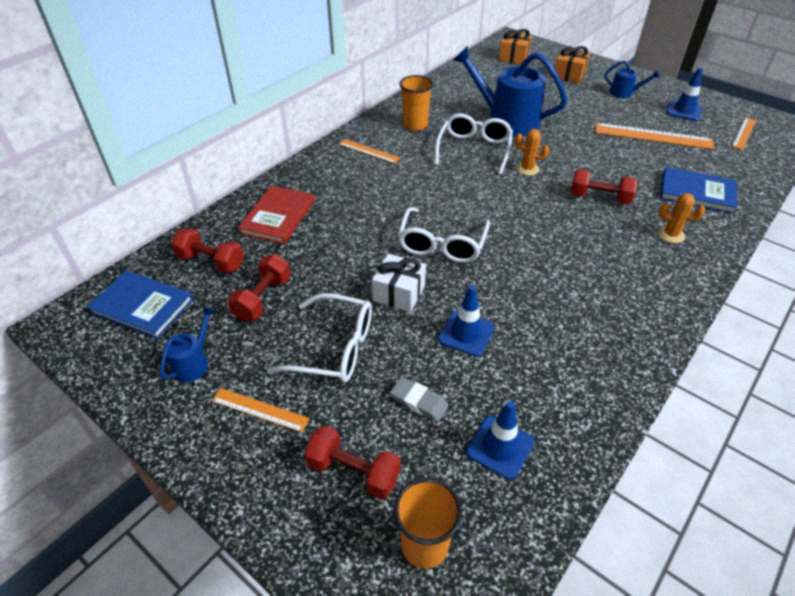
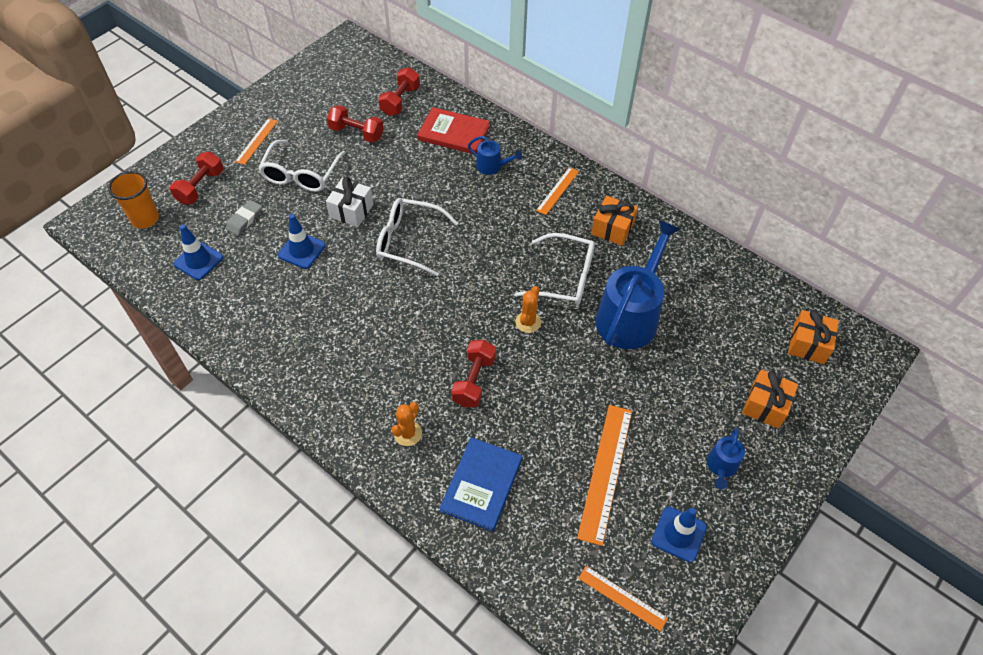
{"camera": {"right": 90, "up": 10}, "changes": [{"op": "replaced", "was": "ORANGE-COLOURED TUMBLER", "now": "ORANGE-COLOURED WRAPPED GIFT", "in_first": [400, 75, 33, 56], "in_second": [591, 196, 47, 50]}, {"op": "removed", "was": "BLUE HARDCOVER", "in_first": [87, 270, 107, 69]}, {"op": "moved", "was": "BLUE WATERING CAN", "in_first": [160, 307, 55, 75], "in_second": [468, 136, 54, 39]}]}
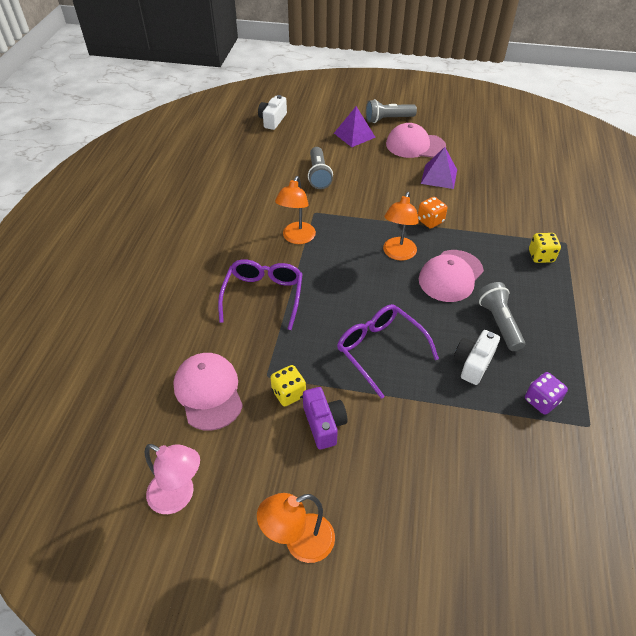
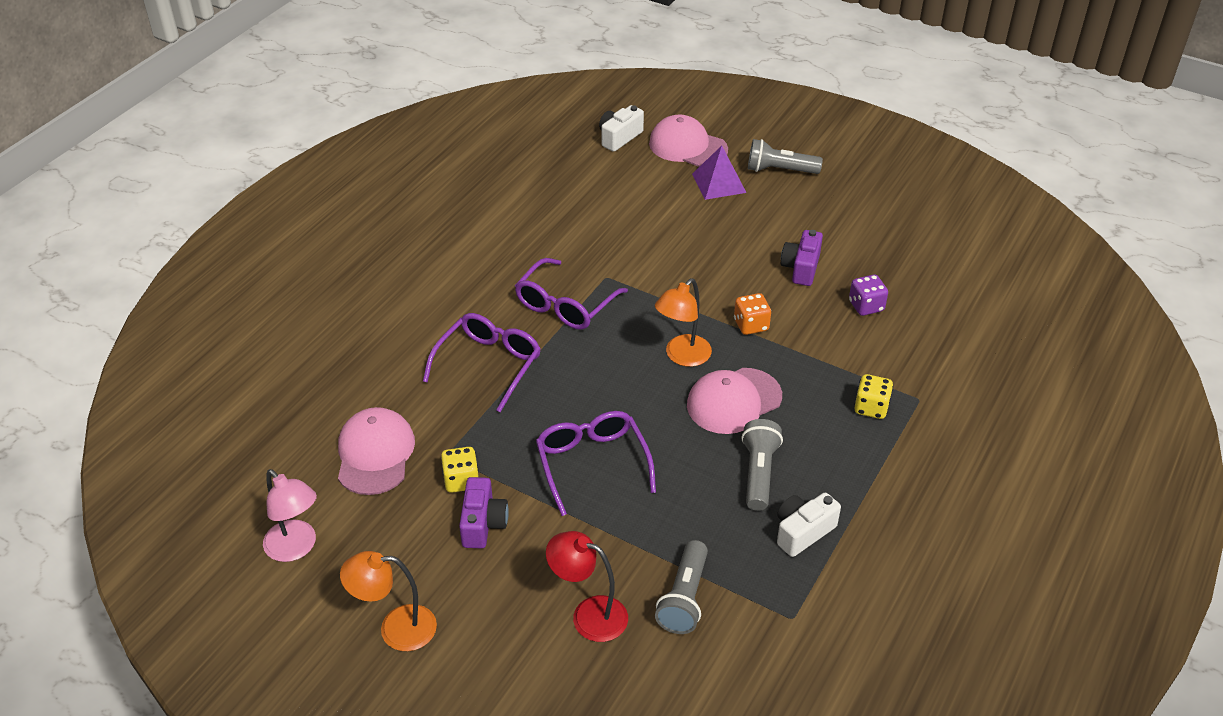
{"camera": {"right": 20, "up": -5}, "changes": [{"op": "moved", "was": "PINK BASEBALL CAP", "in_first": [386, 123, 60, 35], "in_second": [649, 114, 79, 53]}, {"op": "moved", "was": "GREY POCKET TORCH", "in_first": [308, 147, 25, 42], "in_second": [655, 540, 53, 94]}, {"op": "replaced", "was": "ROYAL PURPLE PYRAMID SHAPE", "now": "ROYAL PURPLE PHOTO CAMERA", "in_first": [421, 147, 36, 42], "in_second": [781, 230, 42, 56]}, {"op": "replaced", "was": "ORANGE-COLOURED READING LAMP", "now": "ROYAL PURPLE EYEGLASSES", "in_first": [275, 176, 41, 68], "in_second": [515, 258, 113, 72]}, {"op": "moved", "was": "PURE WHITE PHOTO CAMERA", "in_first": [454, 330, 46, 55], "in_second": [777, 492, 64, 65]}, {"op": "moved", "was": "ROYAL PURPLE DICE", "in_first": [525, 372, 43, 43], "in_second": [849, 275, 39, 41]}, {"op": "added", "now": "RED READING LAMP", "in_second": [546, 531, 82, 111]}]}
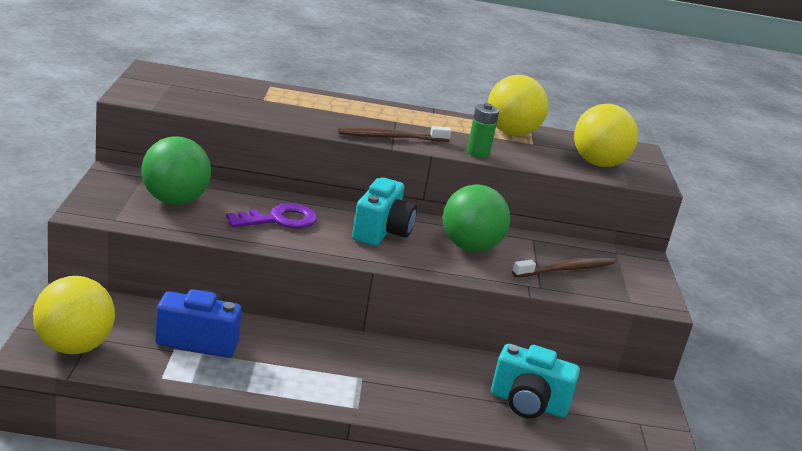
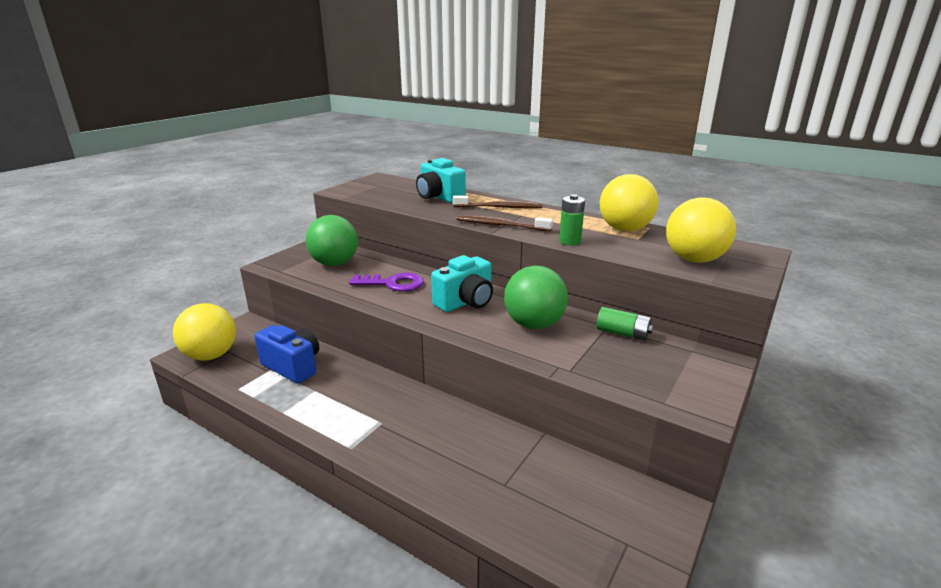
{"camera": {"right": 35, "up": 0}, "changes": [{"op": "moved", "was": "RUSSET DENTAL BRUSH", "in_first": [512, 257, 103, 20], "in_second": [453, 195, 90, 13]}, {"op": "moved", "was": "AQUA PHOTO CAMERA", "in_first": [491, 344, 89, 74], "in_second": [416, 158, 50, 45]}, {"op": "added", "now": "EMERALD POWER CELL", "in_second": [597, 307, 56, 33]}]}
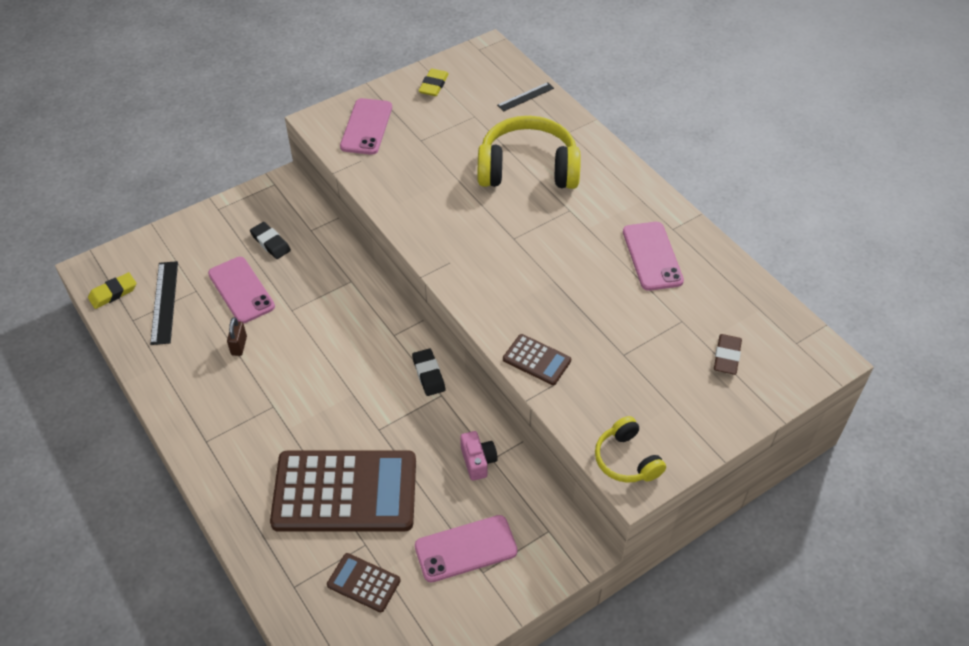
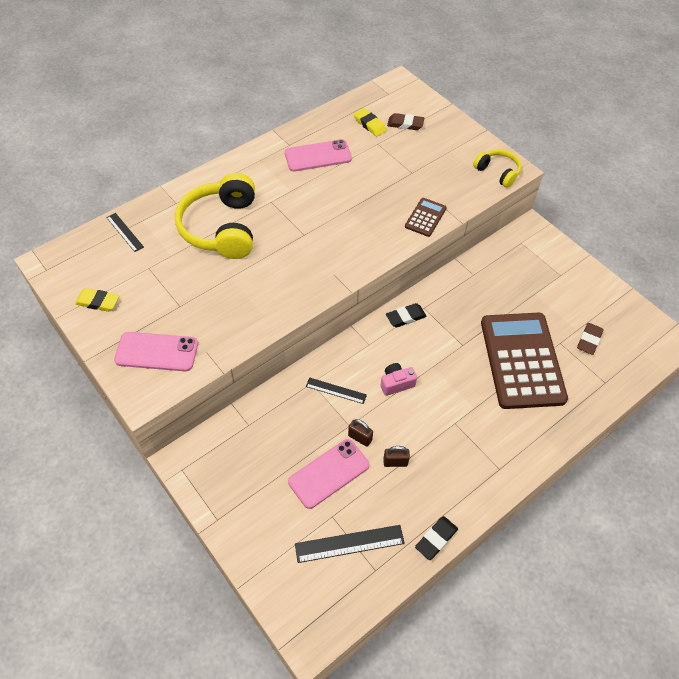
{"camera": {"right": -95, "up": 5}, "changes": [{"op": "moved", "was": "JET-BLACK ERASER", "in_first": [250, 222, 41, 37], "in_second": [415, 516, 43, 44]}, {"op": "moved", "was": "YELLOW ERASER", "in_first": [88, 272, 48, 37], "in_second": [354, 108, 33, 28]}, {"op": "turned", "was": "YELLOW HEADPHONES", "in_first": [595, 416, 71, 67], "in_second": [473, 149, 48, 39], "clockwise": -105}, {"op": "moved", "was": "PINK PHOTO CAMERA", "in_first": [460, 431, 38, 50], "in_second": [381, 363, 36, 33]}, {"op": "removed", "was": "PINK PHONE", "in_first": [415, 515, 103, 67]}, {"op": "replaced", "was": "RUSSET ADDING MACHINE", "now": "RUSSET ERASER", "in_first": [327, 553, 74, 59], "in_second": [577, 323, 27, 32]}, {"op": "added", "now": "JET-BLACK STRAIGHTEDGE", "in_second": [306, 377, 61, 27]}, {"op": "added", "now": "RUSSET SMALL LOCK", "in_second": [348, 419, 25, 28]}]}
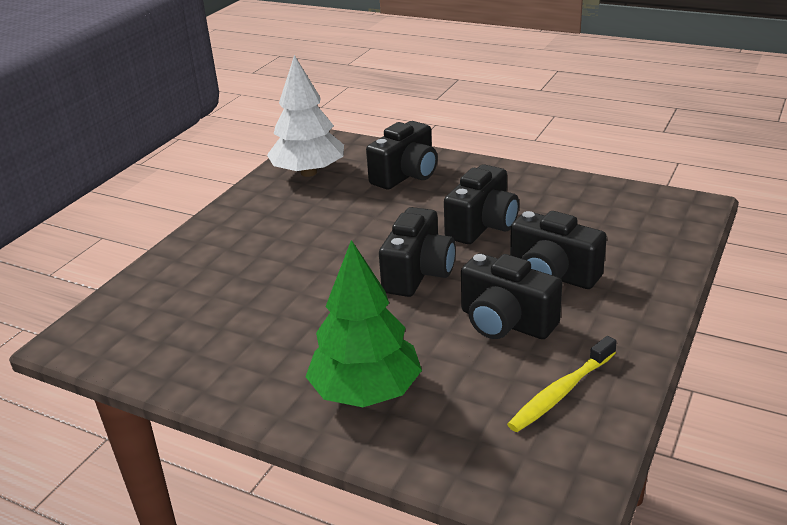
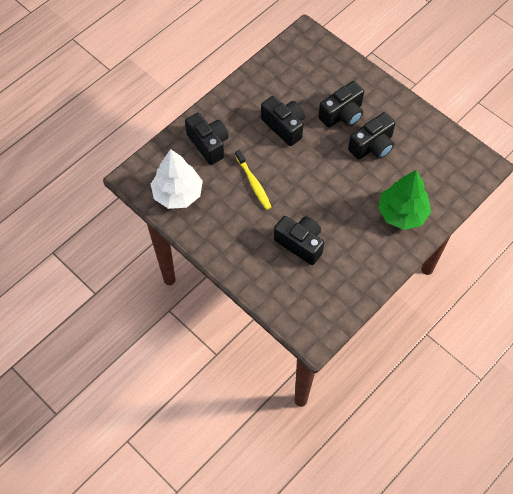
{"camera": {"right": -75, "up": 30}, "changes": [{"op": "moved", "was": "JET-BLACK PHOTO CAMERA", "in_first": [379, 207, 77, 90], "in_second": [274, 216, 50, 49]}, {"op": "moved", "was": "YELLOW DENTAL BRUSH", "in_first": [507, 336, 110, 96], "in_second": [235, 150, 36, 60]}]}
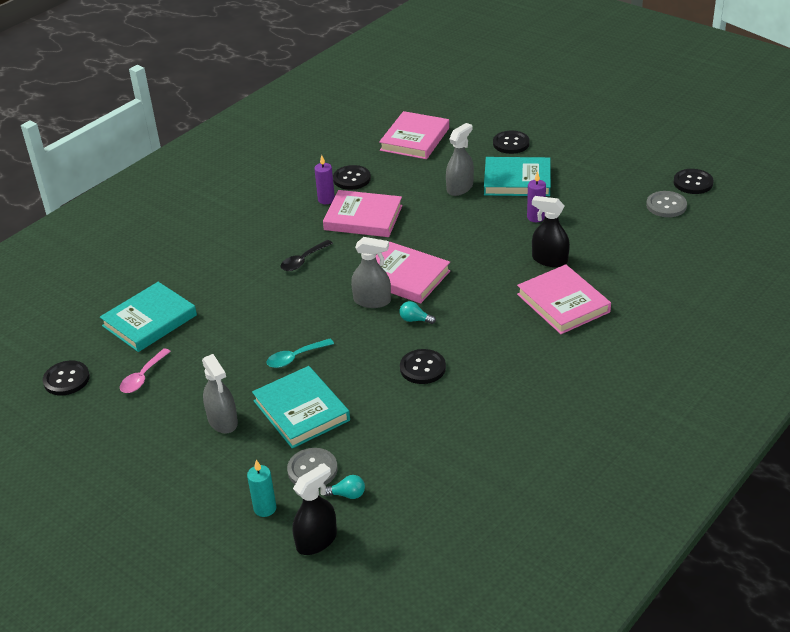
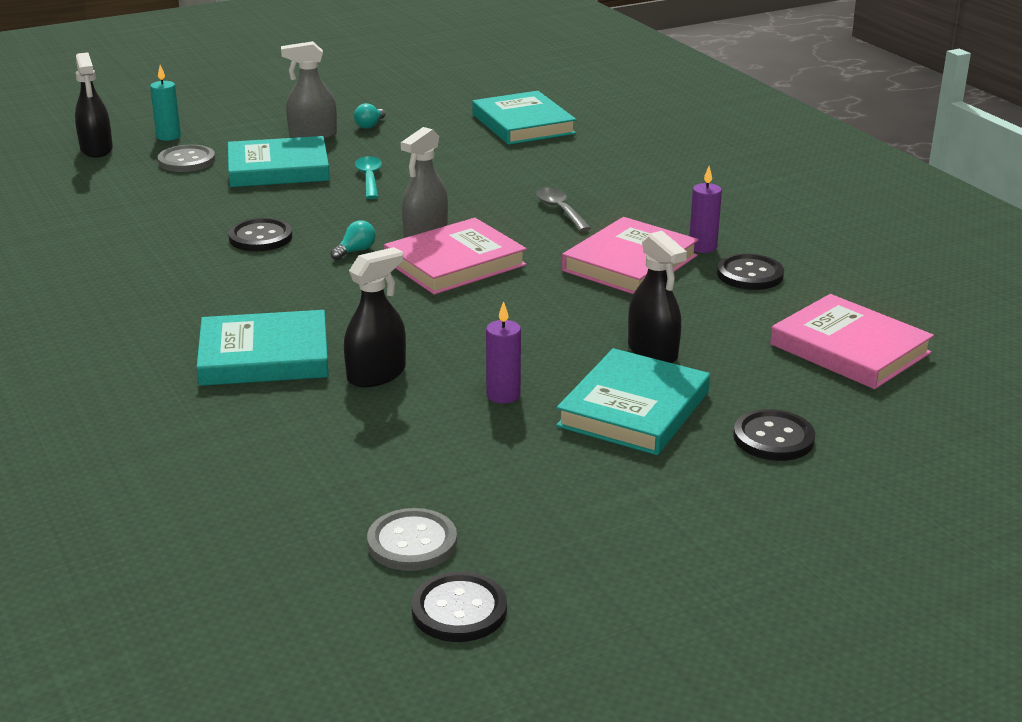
{"camera": {"right": 110, "up": -10}, "changes": [{"op": "recoloured", "was": "GREY SPRAYER", "now": "JET-BLACK SPRAYER", "in_first": [446, 123, 28, 73], "in_second": [628, 231, 59, 132]}, {"op": "recoloured", "was": "JET-BLACK TABLESPOON", "now": "GREY TABLESPOON", "in_first": [280, 240, 53, 31], "in_second": [536, 187, 55, 45]}, {"op": "recoloured", "was": "PINK HARDCOVER", "now": "AQUA HARDCOVER", "in_first": [517, 264, 94, 70], "in_second": [197, 310, 132, 76]}, {"op": "removed", "was": "PINK TABLESPOON", "in_first": [120, 348, 51, 45]}, {"op": "removed", "was": "JET-BLACK SHIRT BUTTON", "in_first": [43, 361, 47, 34]}, {"op": "moved", "was": "AQUA LIGHTBULB", "in_first": [324, 475, 41, 24], "in_second": [354, 103, 32, 26]}]}
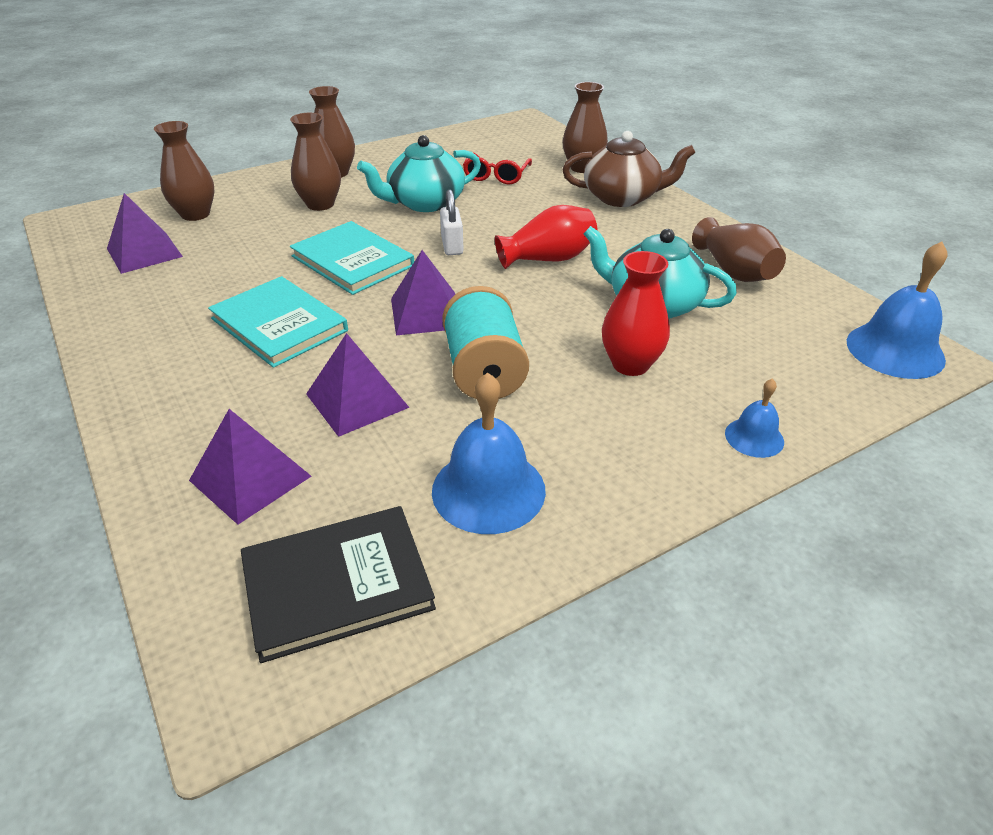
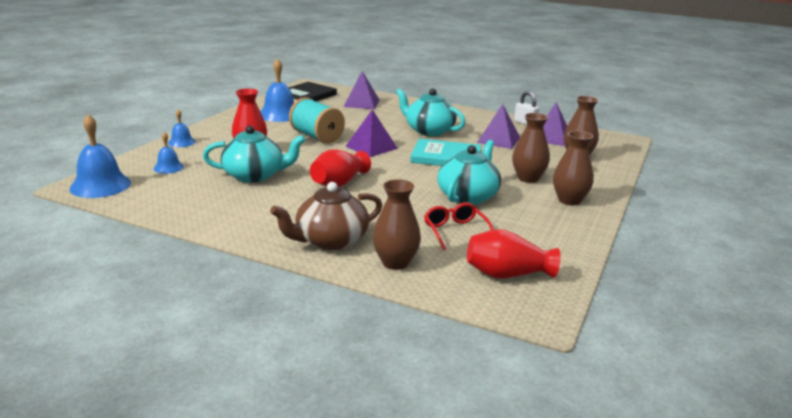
{"camera": {"right": 145, "up": -15}, "changes": [{"op": "moved", "was": "PURE WHITE SMALL LOCK", "in_first": [440, 190, 24, 65], "in_second": [514, 91, 25, 34]}, {"op": "removed", "was": "RUSSET VASE", "in_first": [692, 217, 94, 65]}, {"op": "replaced", "was": "AQUA HARDCOVER", "now": "AQUA TEAPOT", "in_first": [208, 276, 140, 92], "in_second": [396, 88, 70, 48]}, {"op": "moved", "was": "ROYAL PURPLE PYRAMID SHAPE", "in_first": [306, 333, 104, 104], "in_second": [477, 104, 43, 45]}, {"op": "added", "now": "BLUE HAND BELL", "in_second": [153, 132, 31, 42]}, {"op": "added", "now": "RED VASE", "in_second": [467, 230, 94, 48]}]}
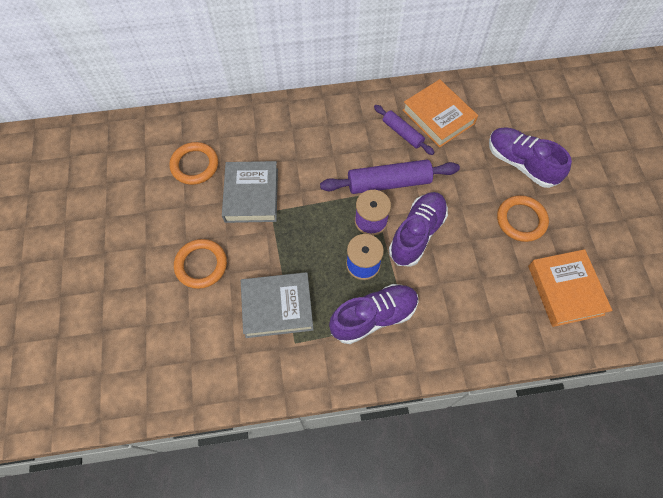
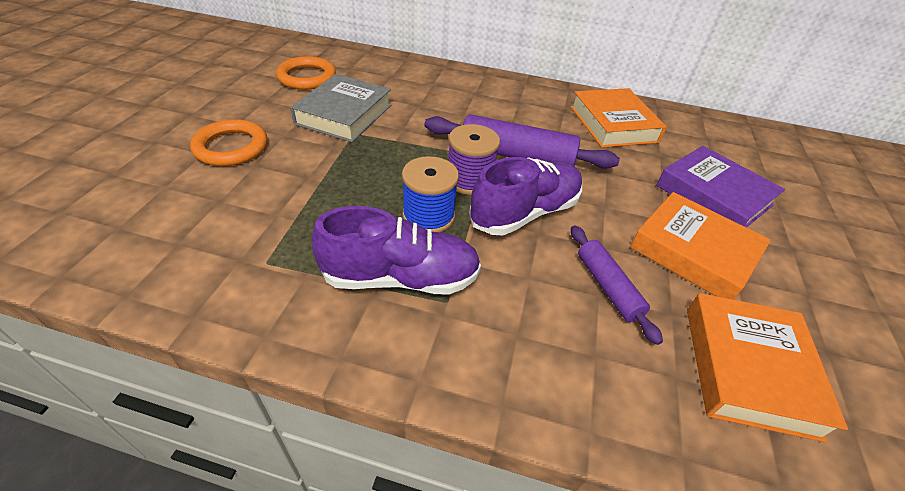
{"camera": {"right": 20, "up": -20}, "changes": [{"op": "moved", "was": "ROYAL PURPLE PASTRY ROLLER", "in_first": [374, 105, 61, 50], "in_second": [571, 225, 92, 120]}, {"op": "replaced", "was": "ROYAL PURPLE SNEAKER", "now": "ROYAL PURPLE HARDCOVER", "in_first": [489, 128, 83, 60], "in_second": [656, 146, 129, 82]}, {"op": "replaced", "was": "ORANGE-COLOURED TORUS", "now": "ORANGE-COLOURED HARDCOVER", "in_first": [497, 195, 52, 47], "in_second": [630, 192, 141, 108]}, {"op": "removed", "was": "GREY HARDCOVER", "in_first": [241, 272, 73, 66]}]}
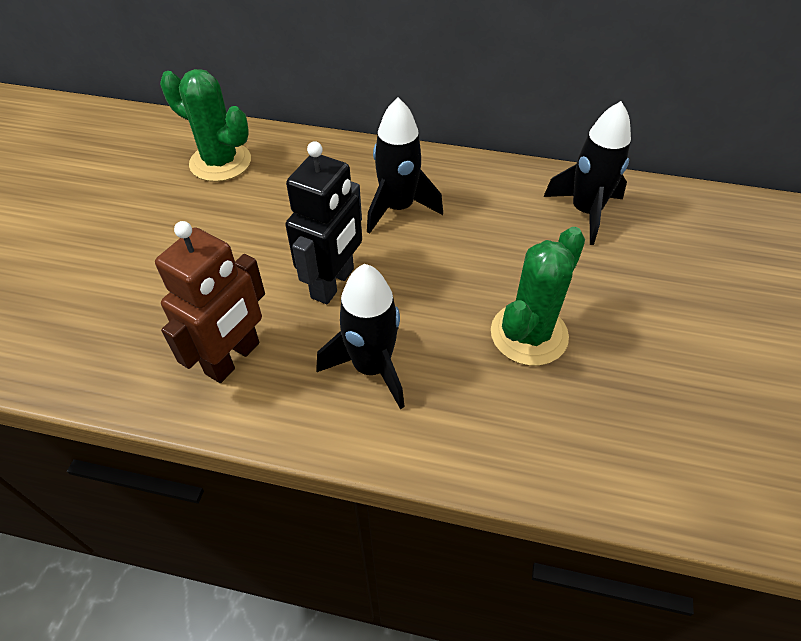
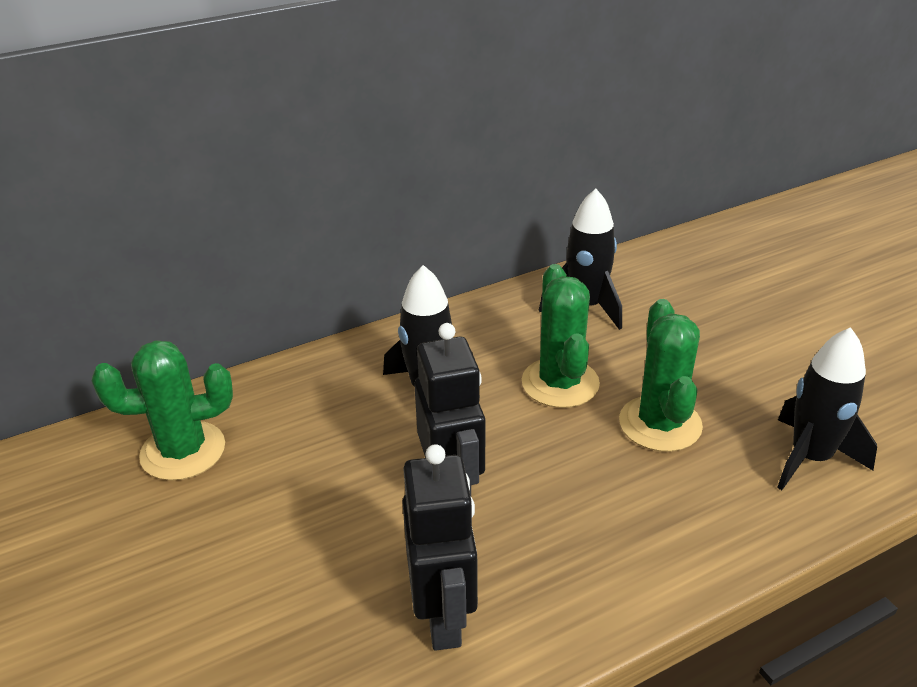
{"camera": {"right": -40, "up": -15}, "changes": [{"op": "recoloured", "was": "RUSSET TOY ROBOT", "now": "JET-BLACK TOY ROBOT", "in_first": [155, 221, 110, 162], "in_second": [402, 444, 76, 207]}, {"op": "moved", "was": "JET-BLACK ROCKET", "in_first": [316, 264, 89, 145], "in_second": [777, 327, 100, 163]}, {"op": "added", "now": "EMERALD PRICKLY PLANT", "in_second": [522, 264, 78, 144]}]}
